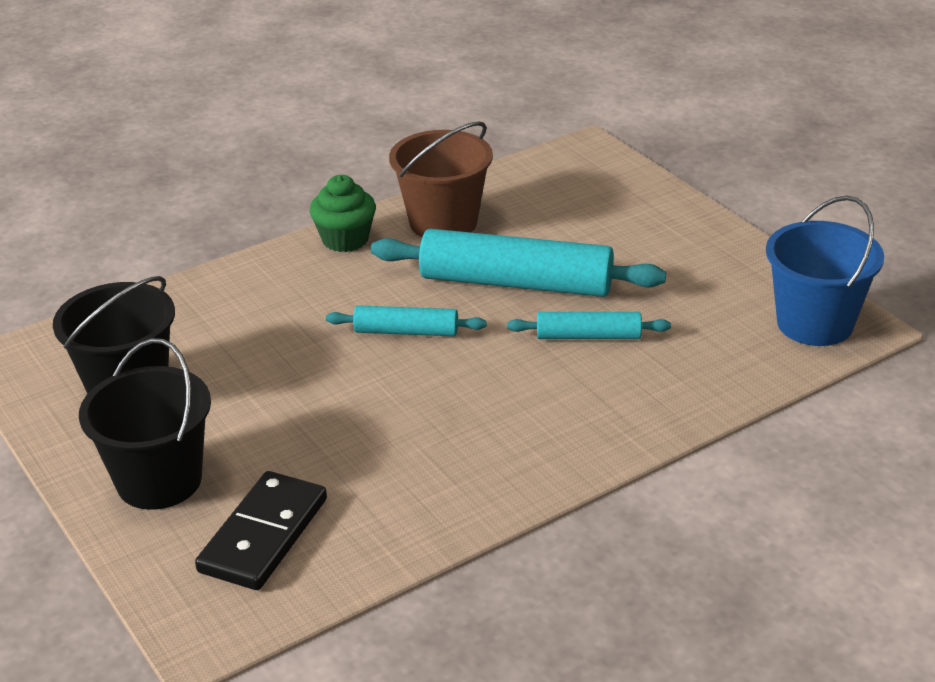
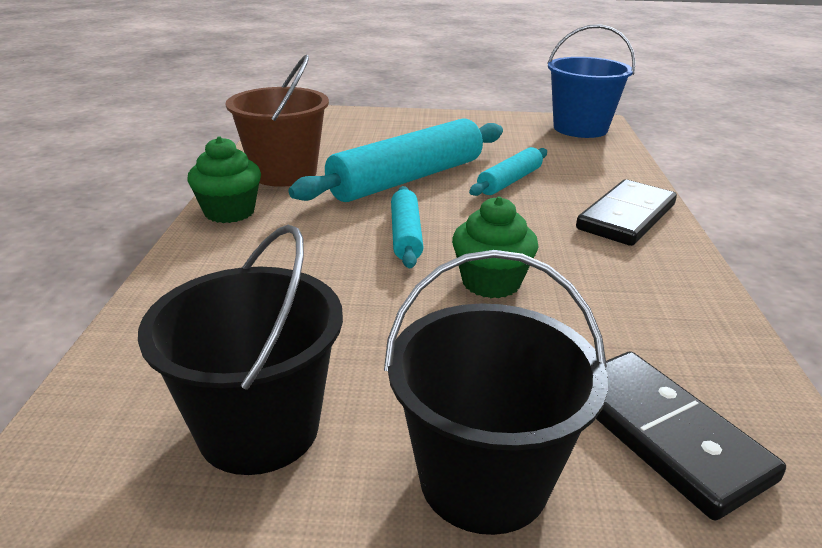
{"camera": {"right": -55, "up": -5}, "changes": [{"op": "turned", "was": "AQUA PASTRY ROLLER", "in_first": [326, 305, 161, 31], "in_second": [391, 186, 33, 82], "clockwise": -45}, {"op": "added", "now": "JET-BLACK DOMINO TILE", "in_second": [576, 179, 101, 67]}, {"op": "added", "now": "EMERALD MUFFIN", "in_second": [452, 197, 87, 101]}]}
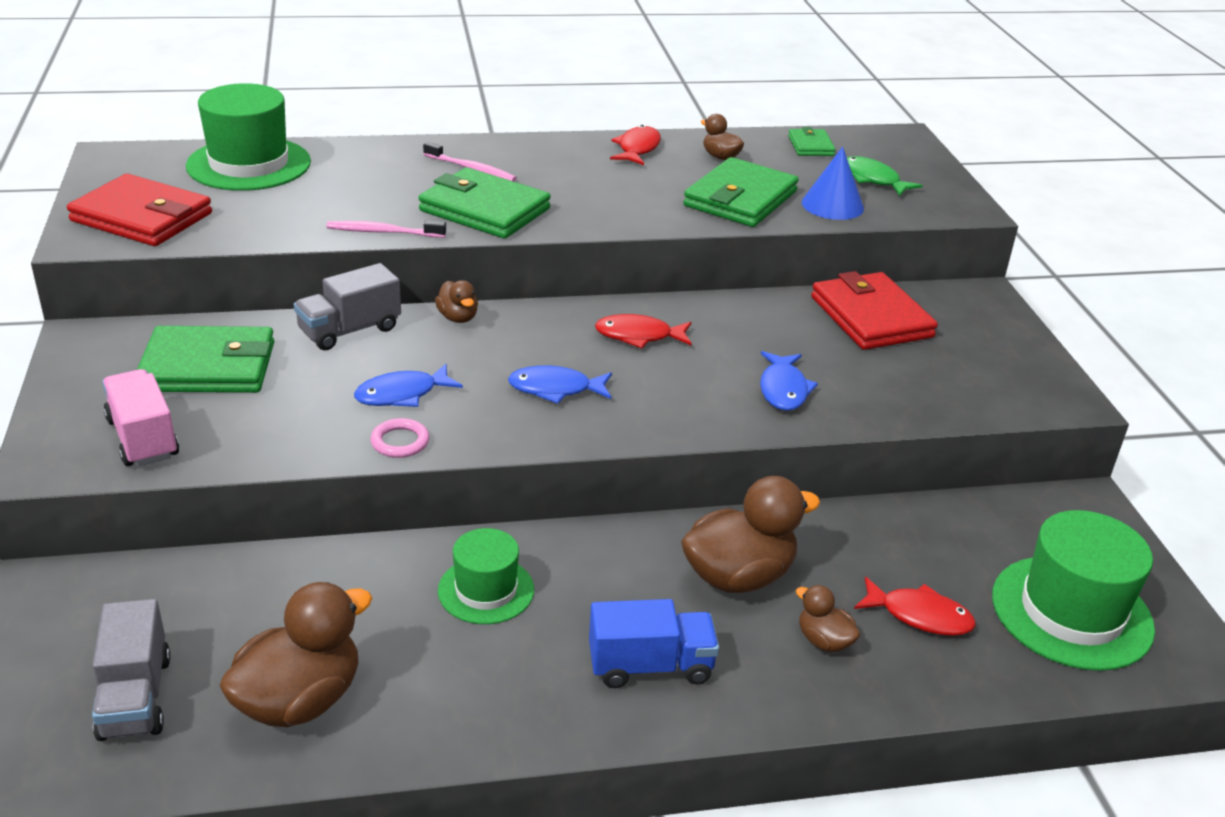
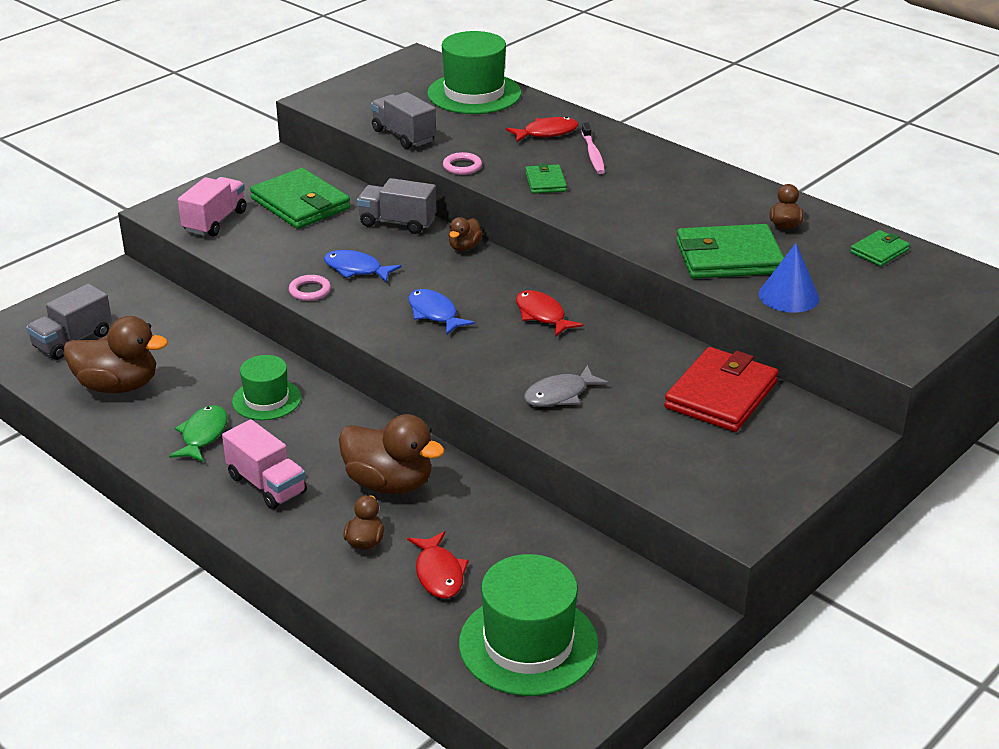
{"camera": {"right": 55, "up": 0}, "changes": [{"op": "moved", "was": "RED FISH", "in_first": [610, 125, 51, 40], "in_second": [506, 117, 73, 25]}, {"op": "moved", "was": "EMERALD FISH", "in_first": [847, 156, 76, 40], "in_second": [169, 405, 59, 57]}, {"op": "resized", "was": "EMERALD BILLFOLD", "in_first": [419, 167, 132, 71], "in_second": [525, 163, 42, 31], "ratio": 0.52}, {"op": "removed", "was": "RED BILLFOLD", "in_first": [67, 174, 145, 72]}, {"op": "replaced", "was": "PINK DENTAL BRUSH", "now": "PINK TORUS", "in_first": [326, 220, 120, 18], "in_second": [443, 152, 39, 23]}, {"op": "recoloured", "was": "BLUE FISH", "now": "GREY FISH", "in_first": [760, 351, 58, 60], "in_second": [524, 365, 85, 42]}, {"op": "recoloured", "was": "BLUE TOY TRUCK", "now": "PINK TOY TRUCK", "in_first": [589, 599, 130, 89], "in_second": [222, 419, 85, 90]}, {"op": "added", "now": "GREY TOY TRUCK", "in_second": [371, 92, 65, 57]}]}
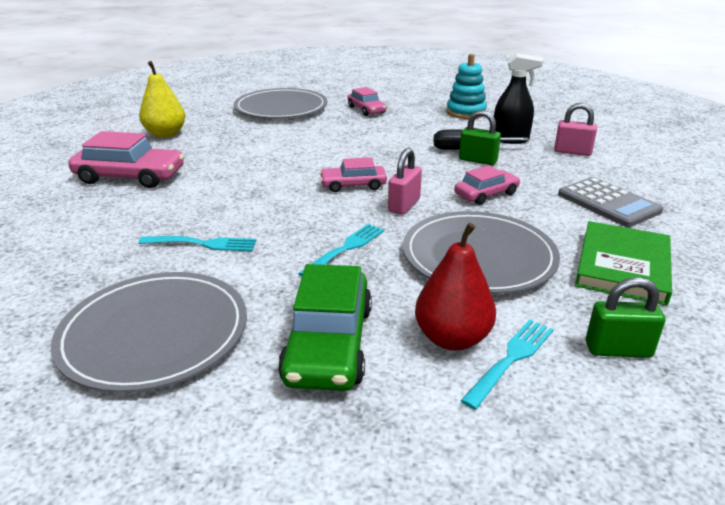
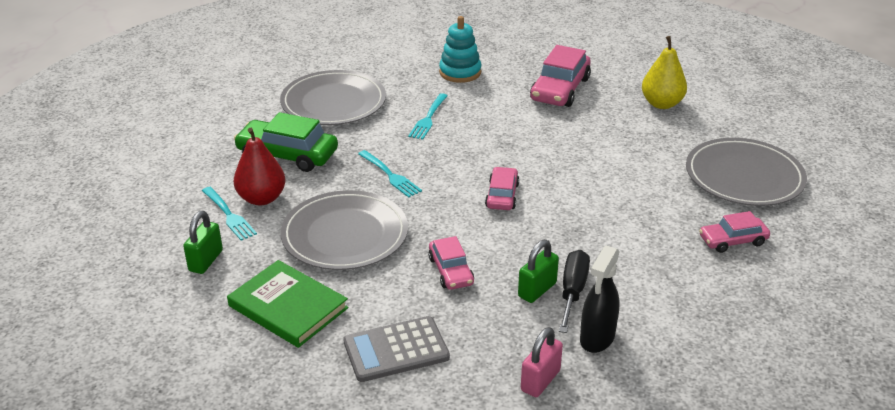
{"camera": {"right": 105, "up": 5}, "changes": [{"op": "moved", "was": "AQUA STACKING RINGS", "in_first": [446, 53, 41, 66], "in_second": [439, 16, 42, 67]}, {"op": "removed", "was": "PINK SMALL LOCK", "in_first": [388, 148, 34, 67]}]}
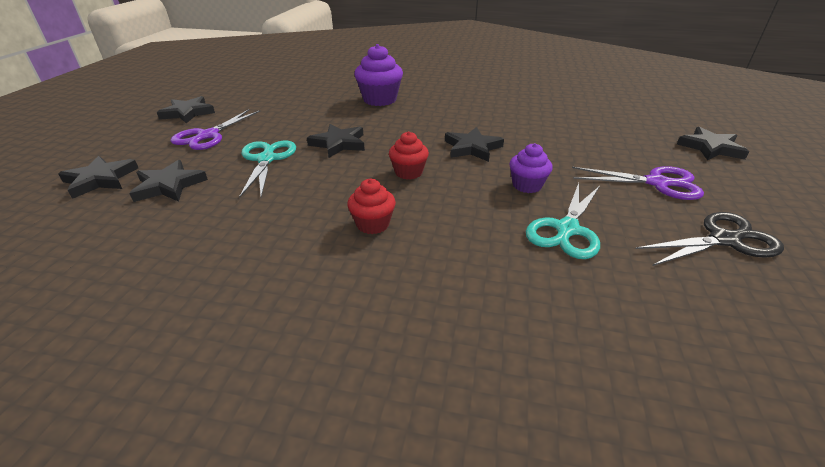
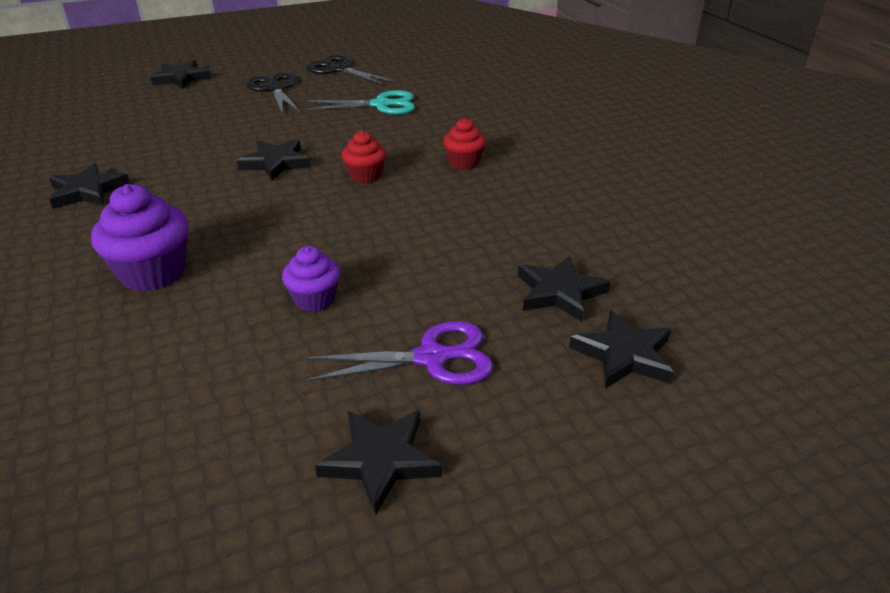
{"camera": {"right": -125, "up": 0}, "changes": [{"op": "moved", "was": "JET-BLACK FIVE-POINTED STAR", "in_first": [307, 124, 58, 34], "in_second": [49, 163, 81, 46]}, {"op": "removed", "was": "AQUA SCISSORS", "in_first": [239, 140, 57, 58]}, {"op": "moved", "was": "ROYAL PURPLE MUFFIN", "in_first": [510, 143, 43, 50], "in_second": [282, 246, 58, 66]}, {"op": "recoloured", "was": "ROYAL PURPLE SCISSORS", "now": "JET-BLACK SCISSORS", "in_first": [572, 166, 132, 34], "in_second": [246, 73, 54, 41]}]}
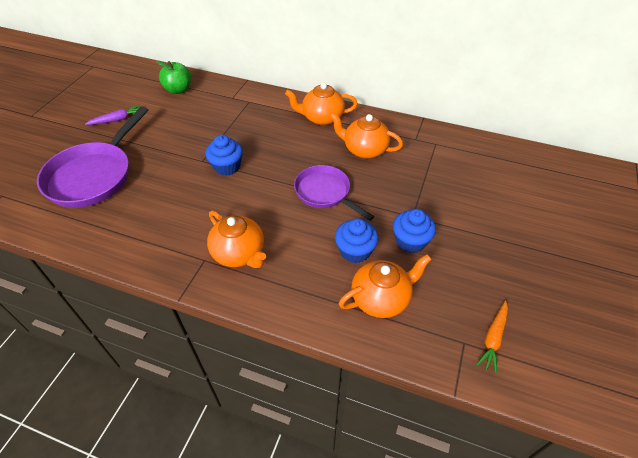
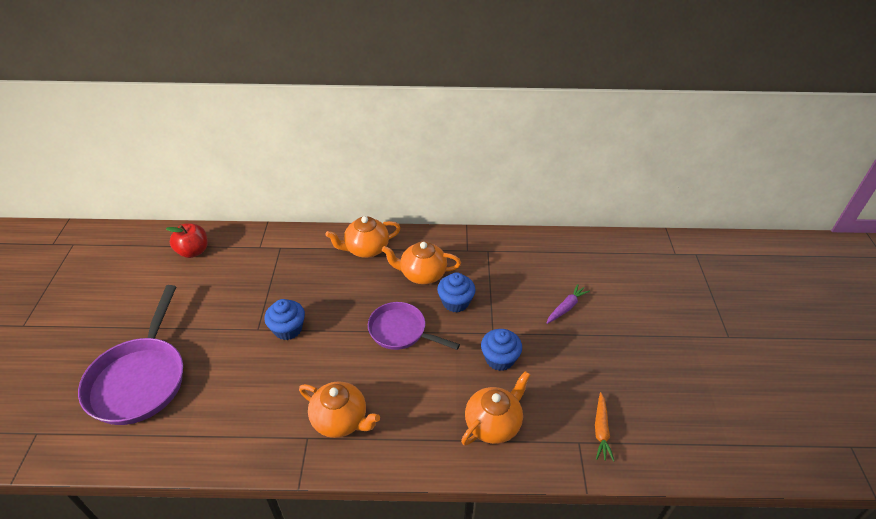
{"camera": {"right": -20, "up": -5}, "changes": [{"op": "recoloured", "was": "EMERALD APPLE", "now": "RED APPLE", "in_first": [156, 61, 35, 33], "in_second": [166, 223, 42, 35]}, {"op": "moved", "was": "ROYAL PURPLE CARROT", "in_first": [85, 105, 55, 20], "in_second": [547, 284, 43, 40]}, {"op": "moved", "was": "BLUE MUFFIN", "in_first": [335, 218, 44, 45], "in_second": [437, 272, 38, 41]}]}
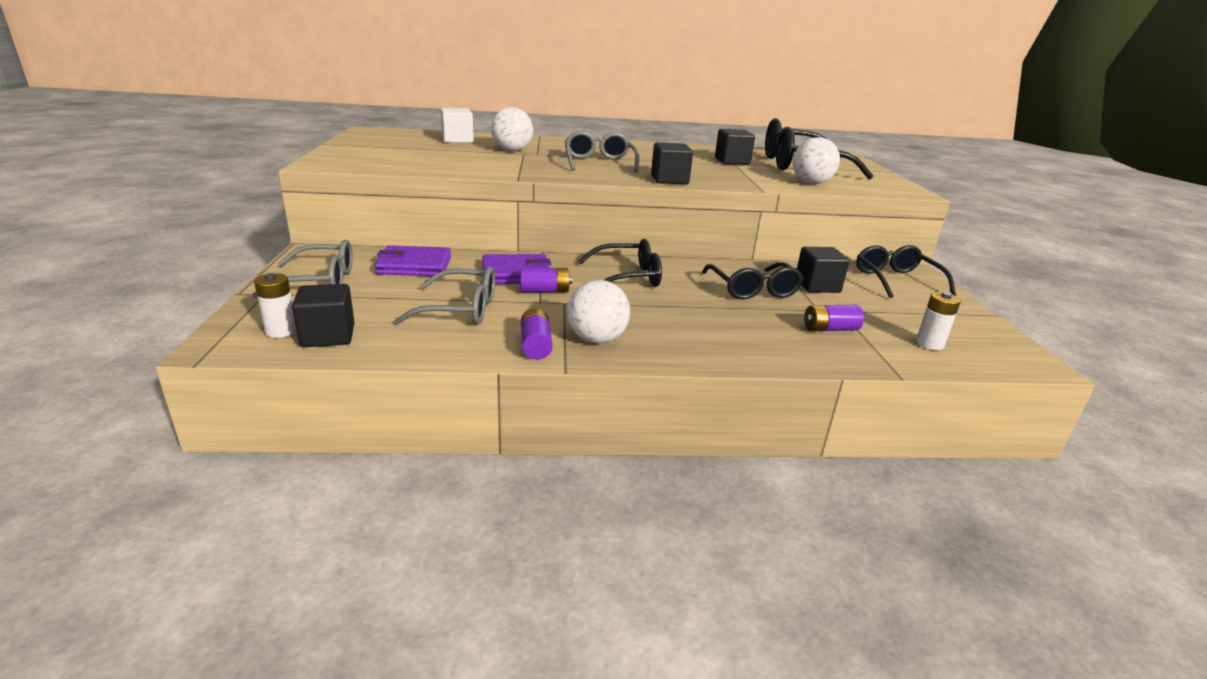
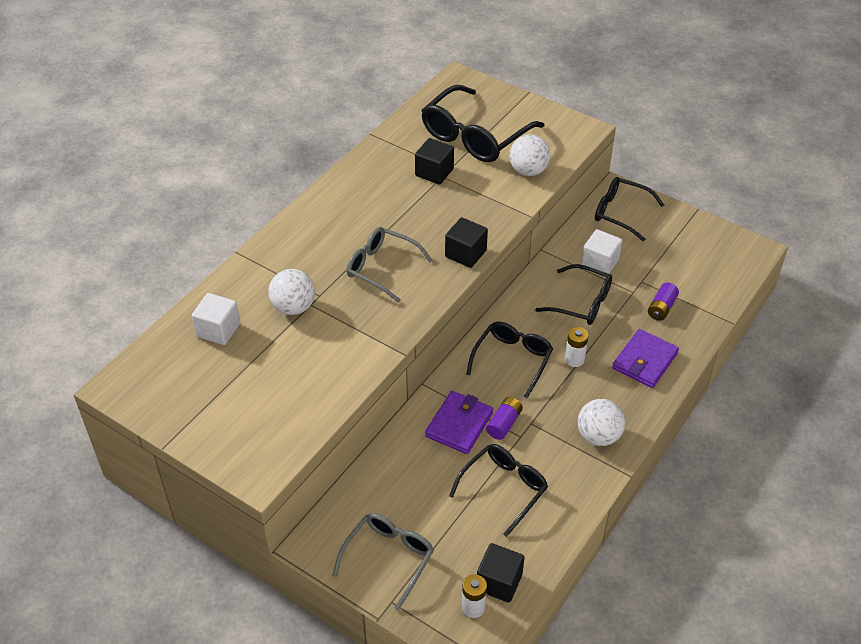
{"camera": {"right": -50, "up": 20}, "changes": [{"op": "moved", "was": "ROYAL PURPLE BILLFOLD", "in_first": [374, 245, 77, 31], "in_second": [612, 329, 67, 59]}, {"op": "recoloured", "was": "JET-BLACK SOLID CUBE", "now": "PURE WHITE SOLID CUBE", "in_first": [797, 247, 53, 46], "in_second": [581, 229, 41, 45]}, {"op": "recoloured", "was": "GREY EYEGLASSES", "now": "JET-BLACK EYEGLASSES", "in_first": [394, 266, 101, 59], "in_second": [449, 444, 99, 93]}, {"op": "moved", "was": "PURE WHITE POWER CELL", "in_first": [916, 292, 45, 58], "in_second": [565, 327, 24, 40]}, {"op": "removed", "was": "ROYAL PURPLE POWER CELL", "in_first": [521, 308, 32, 52]}]}
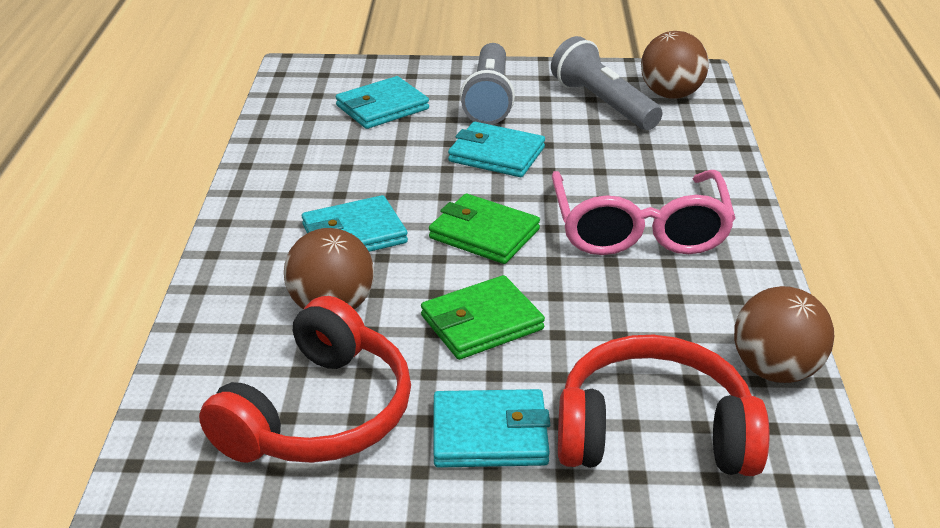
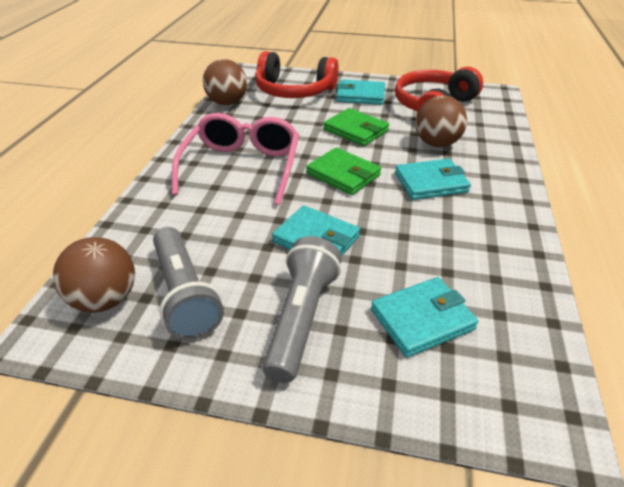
{"camera": {"right": -170, "up": 5}, "changes": [{"op": "turned", "was": "EMERALD BILLFOLD", "in_first": [421, 275, 124, 85], "in_second": [323, 108, 66, 38], "clockwise": 60}]}
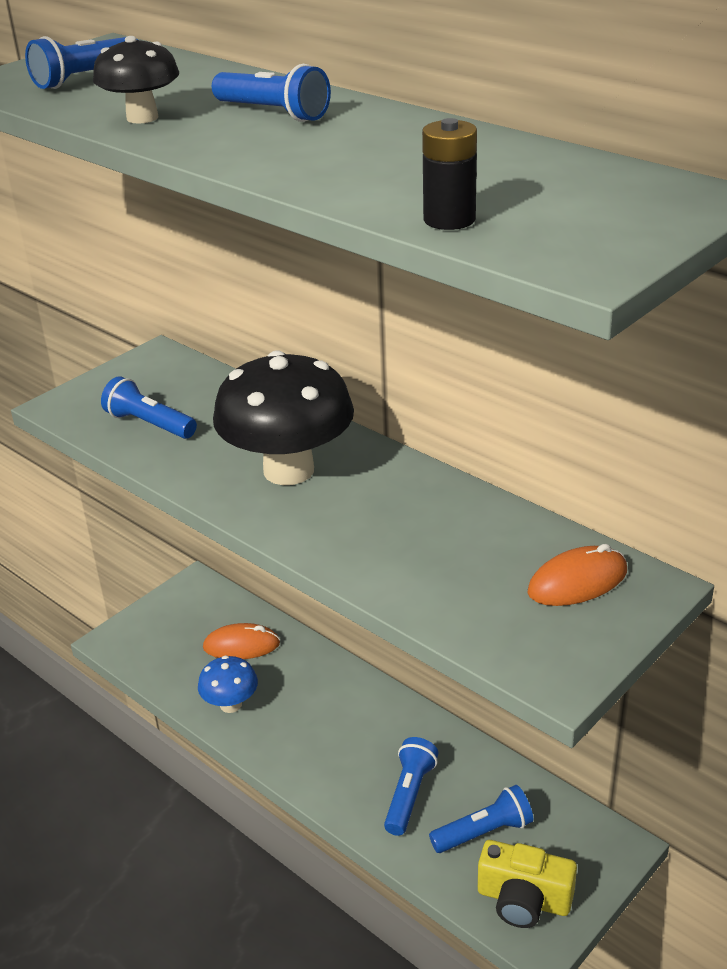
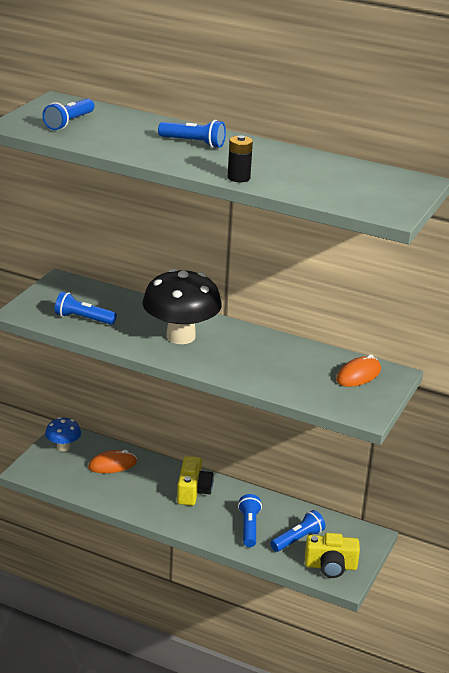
{"camera": {"right": -20, "up": -5}, "changes": [{"op": "removed", "was": "JET-BLACK TOADSTOOL", "in_first": [93, 36, 86, 88]}, {"op": "moved", "was": "JET-BLACK POWER CELL", "in_first": [422, 118, 55, 112], "in_second": [228, 135, 25, 47]}, {"op": "moved", "was": "BLUE TOADSTOOL", "in_first": [198, 656, 60, 57], "in_second": [45, 417, 36, 35]}, {"op": "added", "now": "YELLOW PHOTO CAMERA", "in_second": [177, 456, 37, 50]}]}
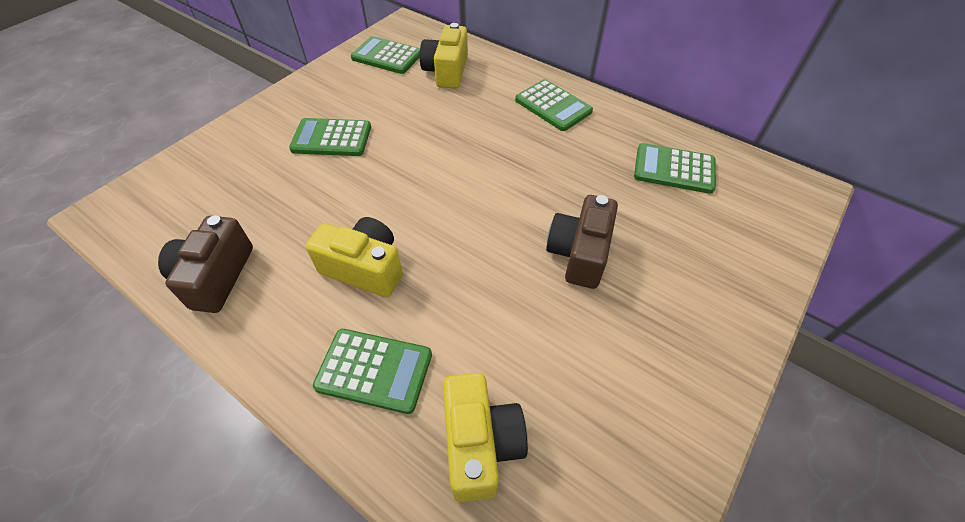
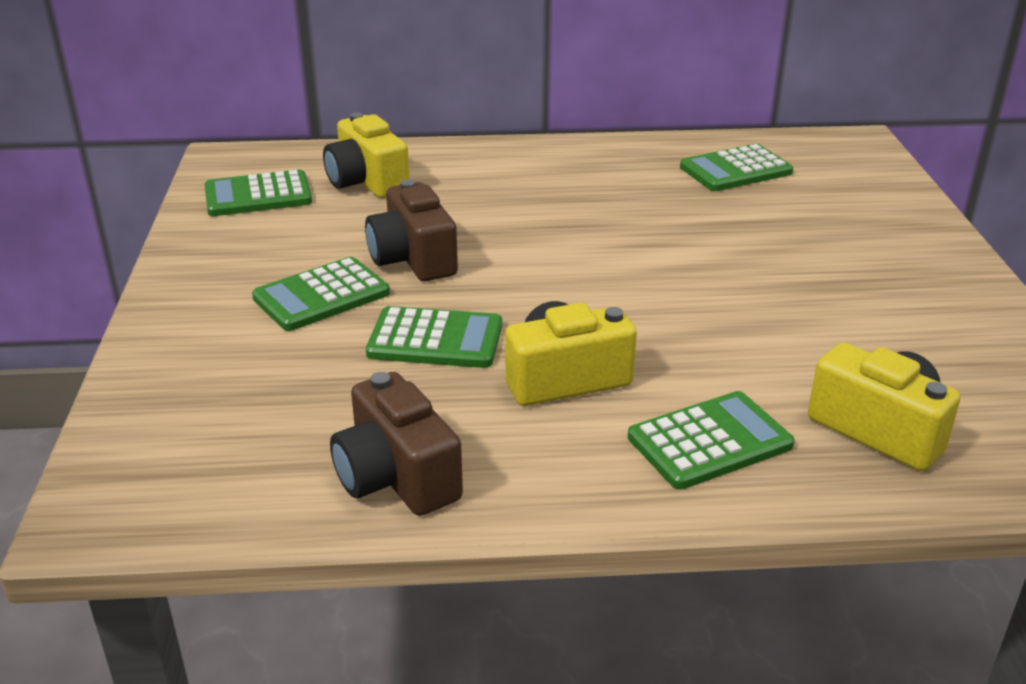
{"camera": {"right": -40, "up": -20}, "changes": [{"op": "moved", "was": "EMERALD ADDING MACHINE", "in_first": [515, 79, 78, 52], "in_second": [366, 306, 136, 62]}, {"op": "moved", "was": "RUSSET PHOTO CAMERA", "in_first": [546, 195, 72, 94], "in_second": [365, 179, 93, 102]}]}
